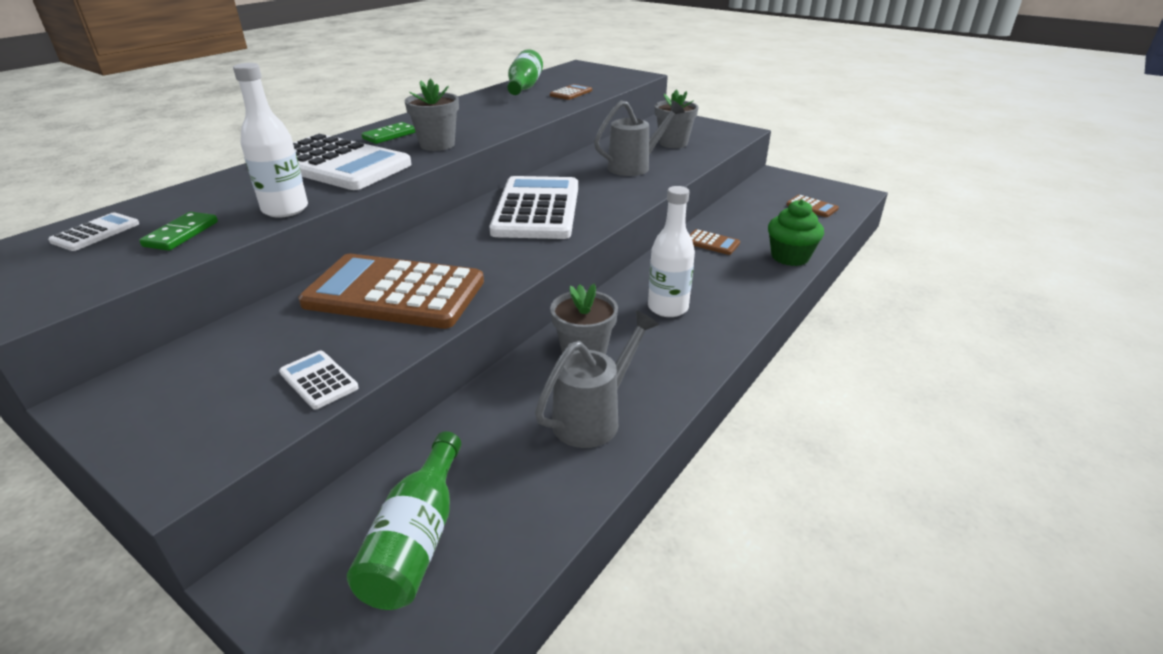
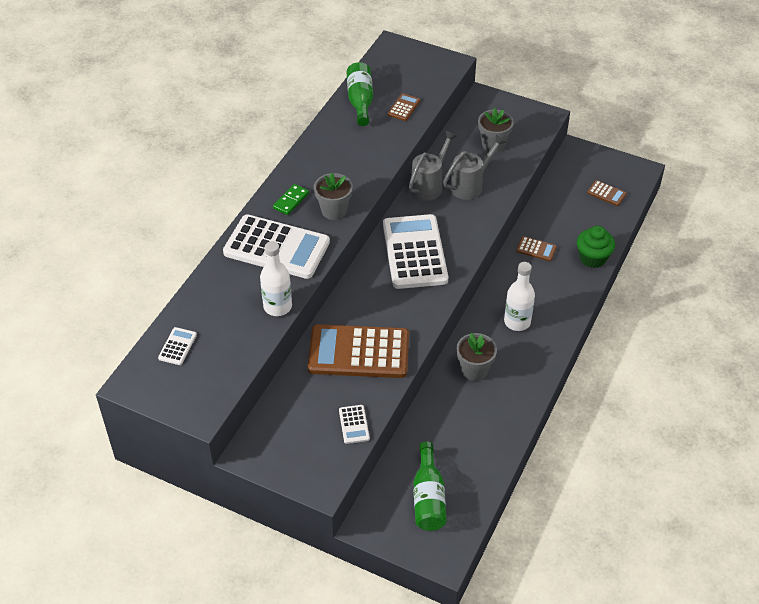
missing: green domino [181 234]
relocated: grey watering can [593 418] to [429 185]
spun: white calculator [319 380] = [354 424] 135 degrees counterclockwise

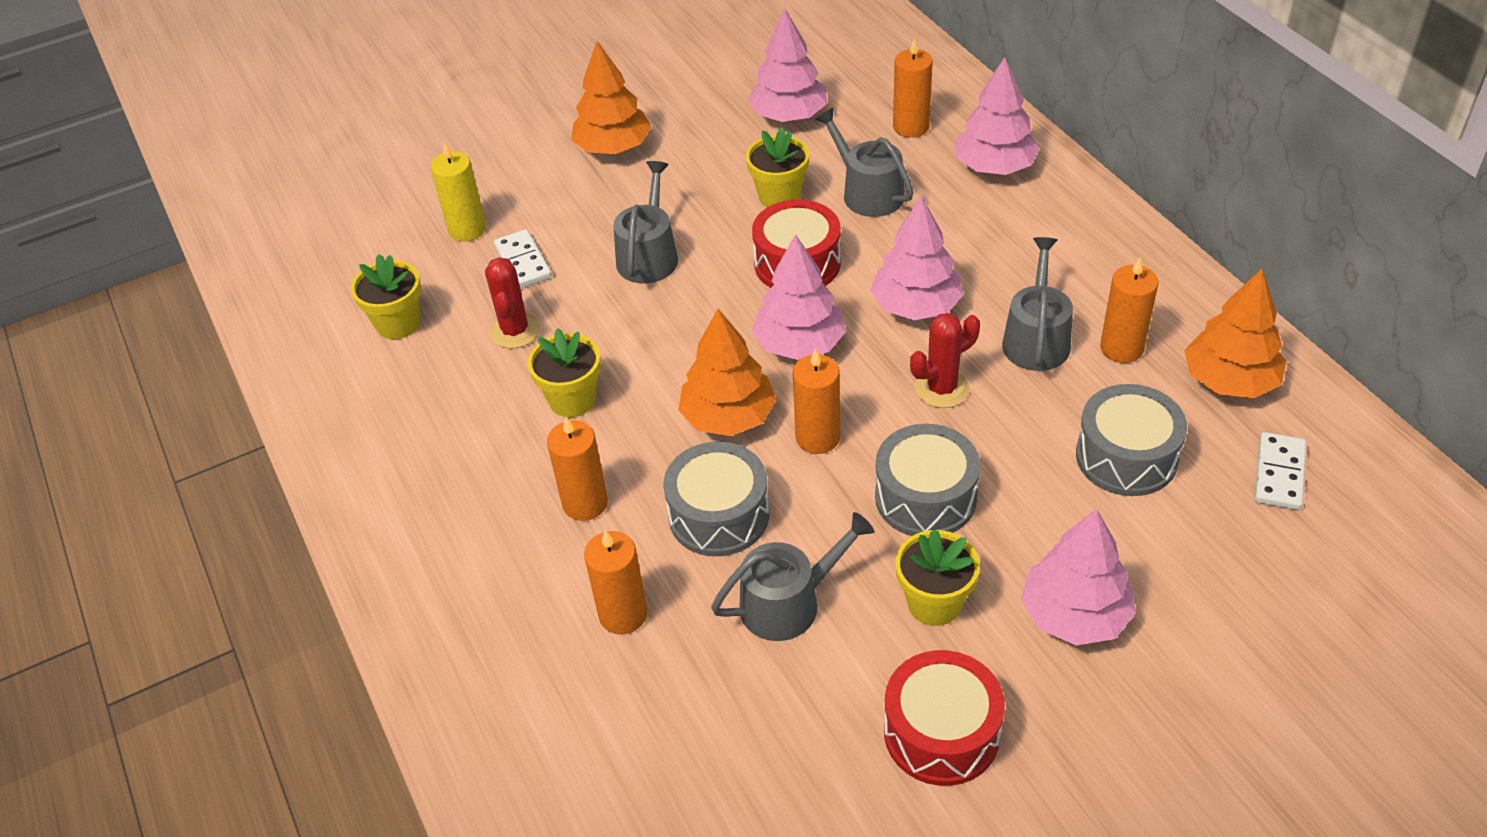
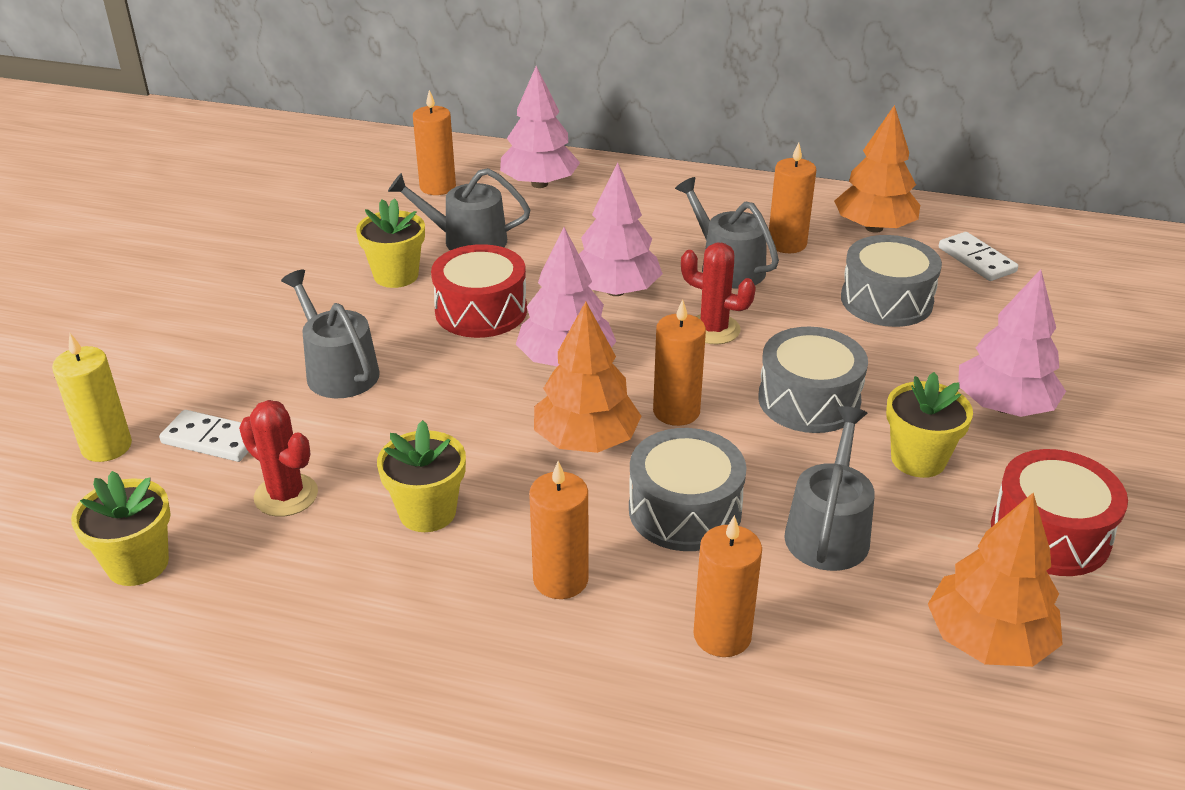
missing: pink tree [789 116]
relocated: orange tree [613 147] to [988 640]
spun: red cactus [942 389] = [713 329] 75 degrees counterclockwise

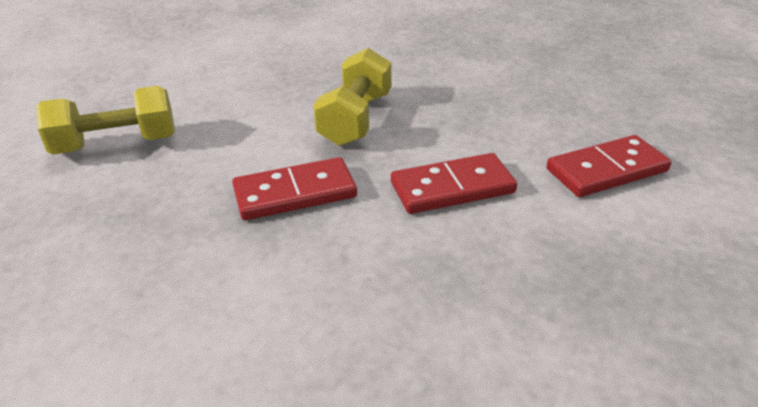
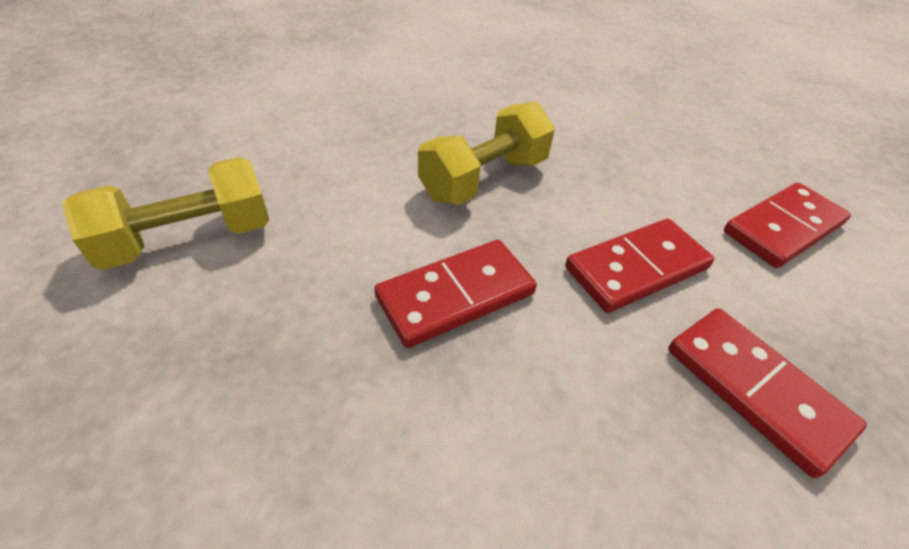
appeared: red domino [755 389]
spun: yellow dumbbell [355 119] = [484 179] 45 degrees clockwise

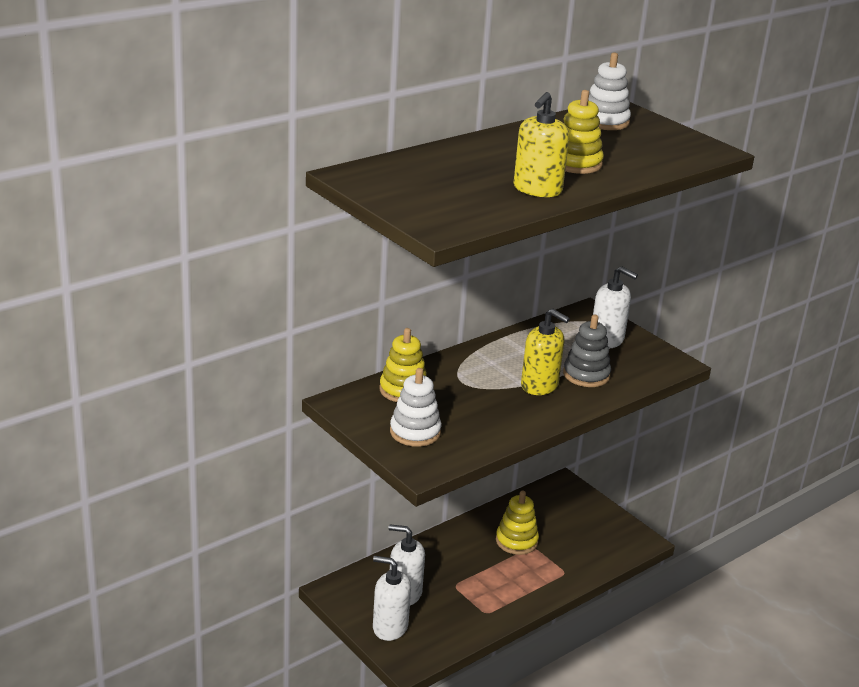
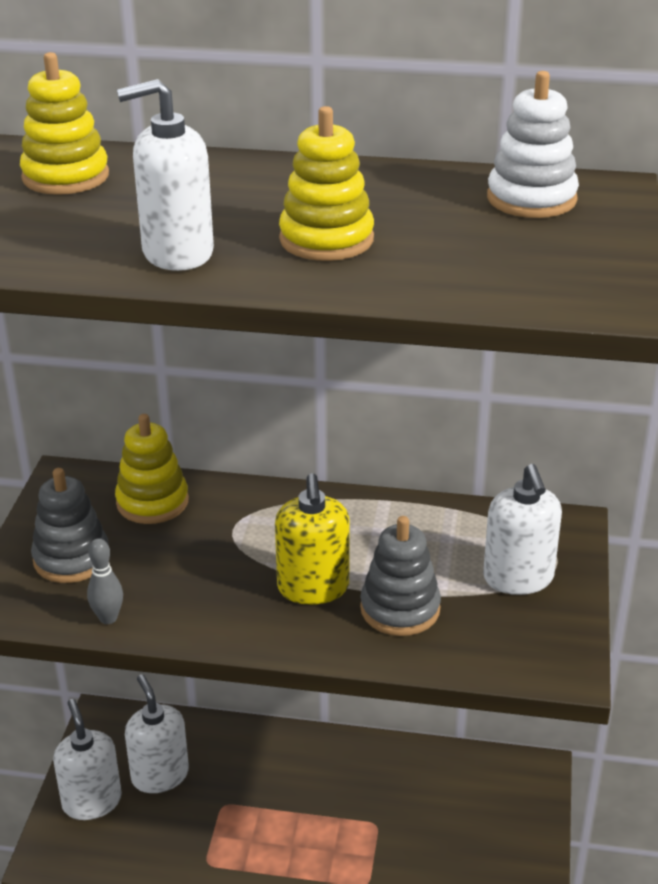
appeared: grey bowling pin [108 618]
relocated: yellow stacking toy [516 541] to [65 177]
colour: white stacking toy [415 432] to grey stacking toy [71 558]; yellow soap dispenser [537 189] to white soap dispenser [177 253]

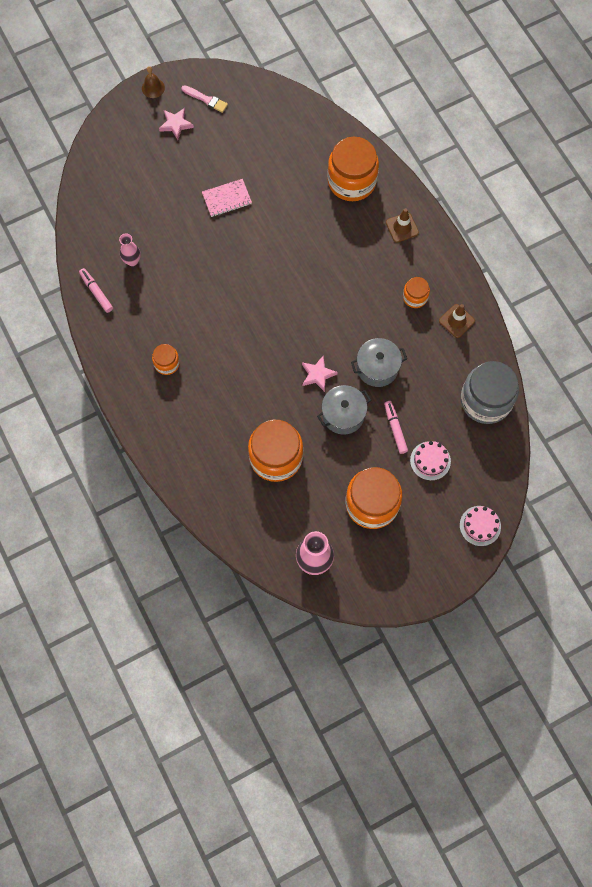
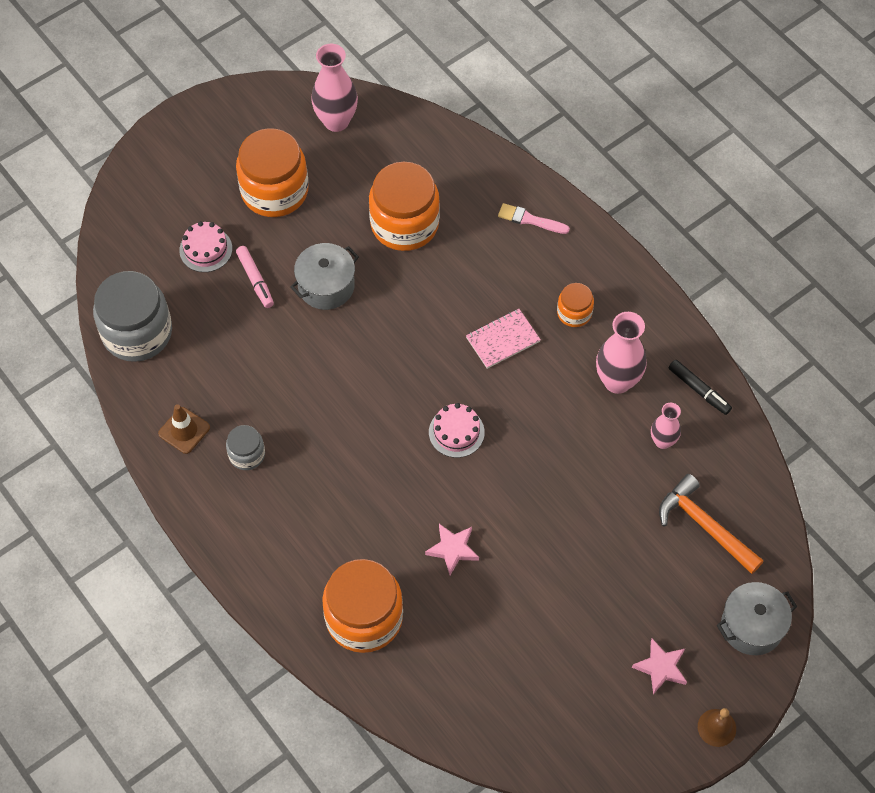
missing: brown traffic cone [402 227]
appeared: pink vase [617 381]; orange hammer [705 526]
relocated: pink brush [206 99] to [530 220]; pink notebook [227 199] to [503 339]; pink star [317 374] to [453 549]; grey pot [377 368] to [751 626]; pink cake [480 526] to [456 432]
colour: pink marker [96 292] to black marker [699 390]; orange jar [415 297] to grey jar [247 454]

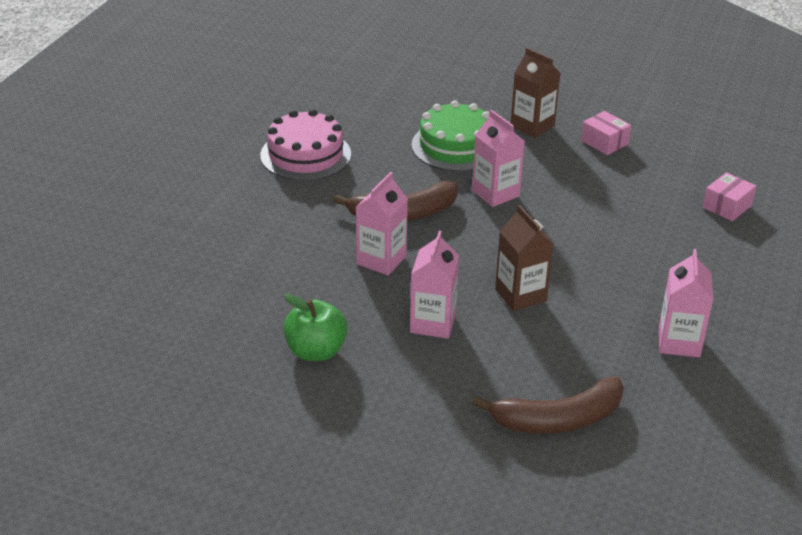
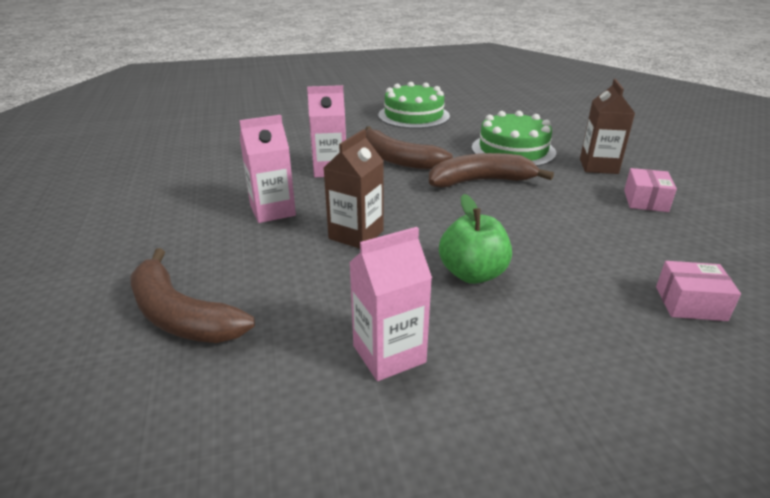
relocated: green apple [316 351] to [472 274]
exchanged: pink carton [495 193] to brown banana [481 181]
colour: pink cake [305 155] to green cake [413 115]

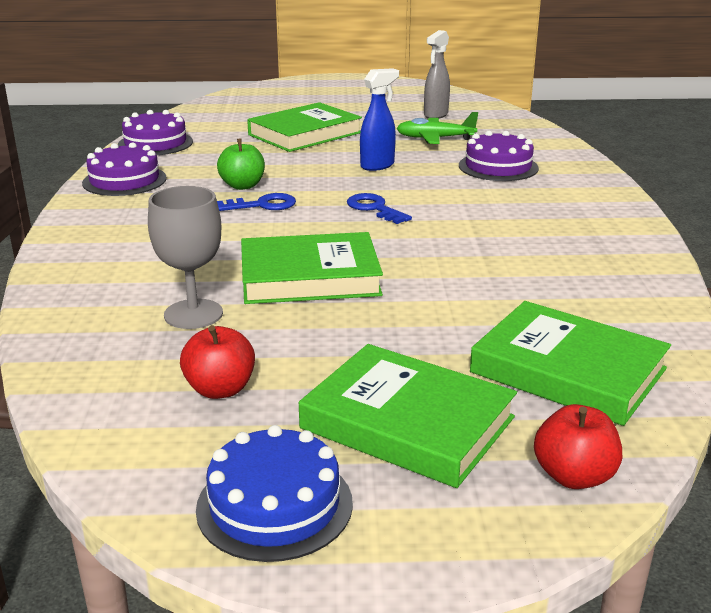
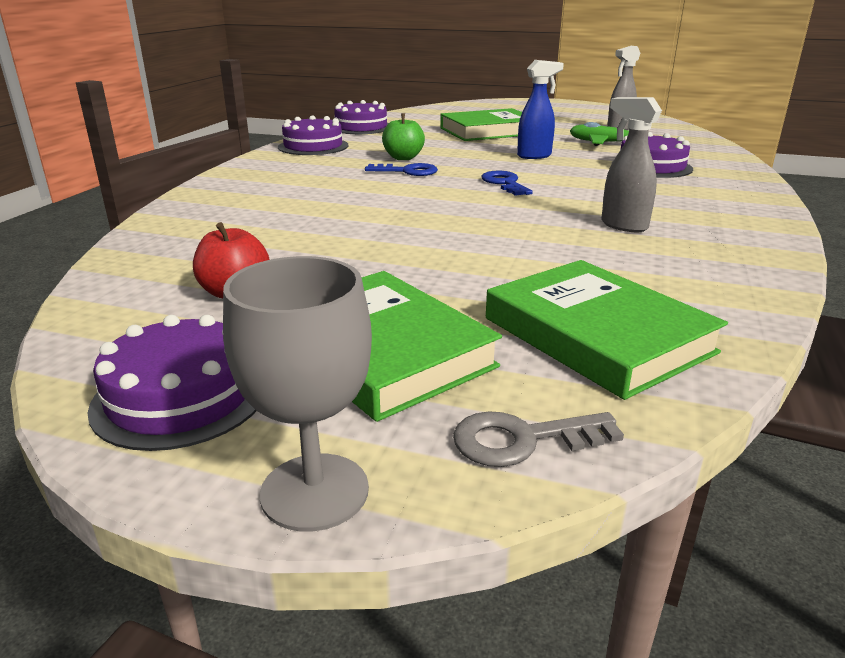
missing: green book [309 277]
appeared: grey spray bottle [623 225]
relocated: grey goblet [193 314] to [314 491]
exchanged: red apple [574 476] to grey key [522 439]
colour: blue cake [274 505] to purple cake [181 396]

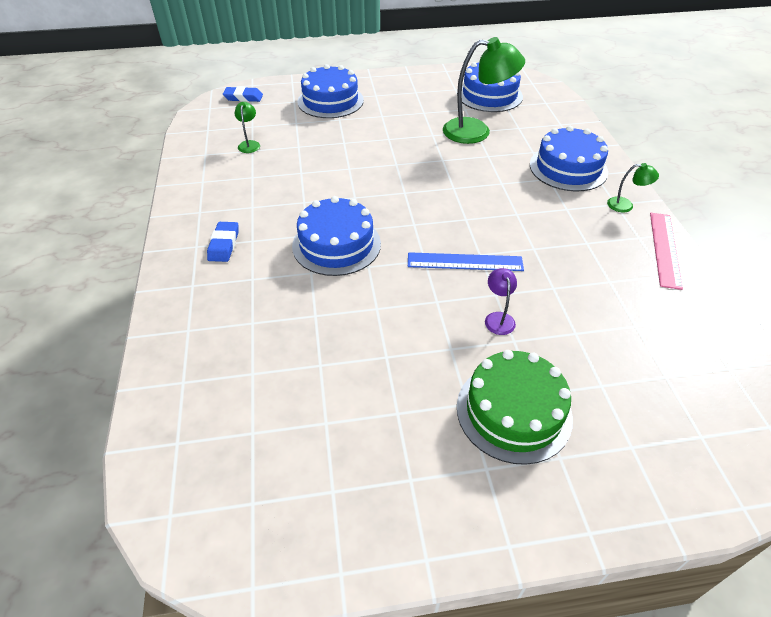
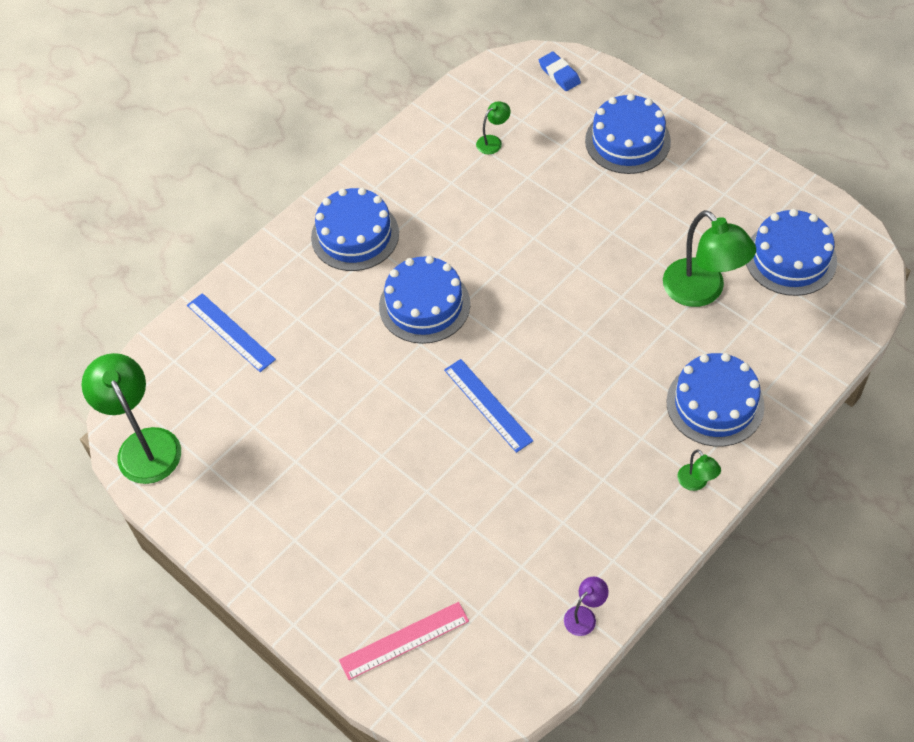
missing: green cake [513 411]
appeared: green lamp [144 444]; blue ruler [230 332]
relocated: purple lamp [498 318] to [584 616]; pink ruler [665 249] to [404 640]
exchanged: blue eraser [224 244] to blue cake [355 235]

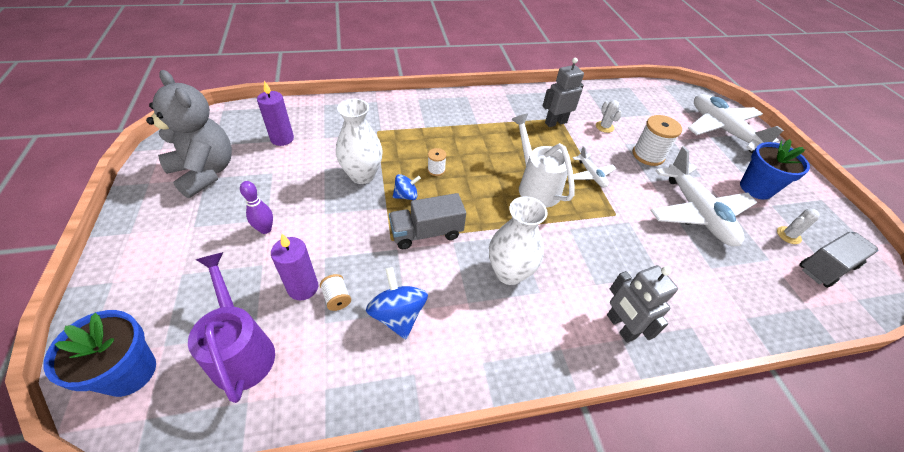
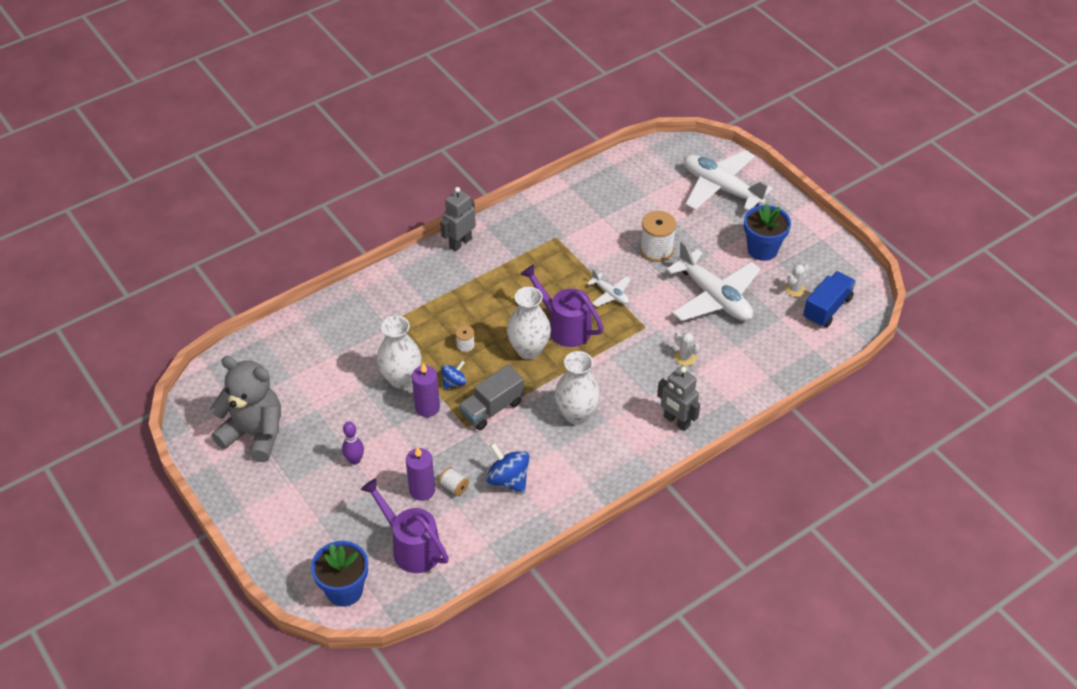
appeared: white vase [529 350]
relocated: purple candle [282 139] to [427 407]; grey robot [555 122] to [460 243]; white cactus [604 127] to [685 357]
colour: white watering can [535 186] to purple watering can [564 326]; grey truck [826 267] to blue truck [827 308]

